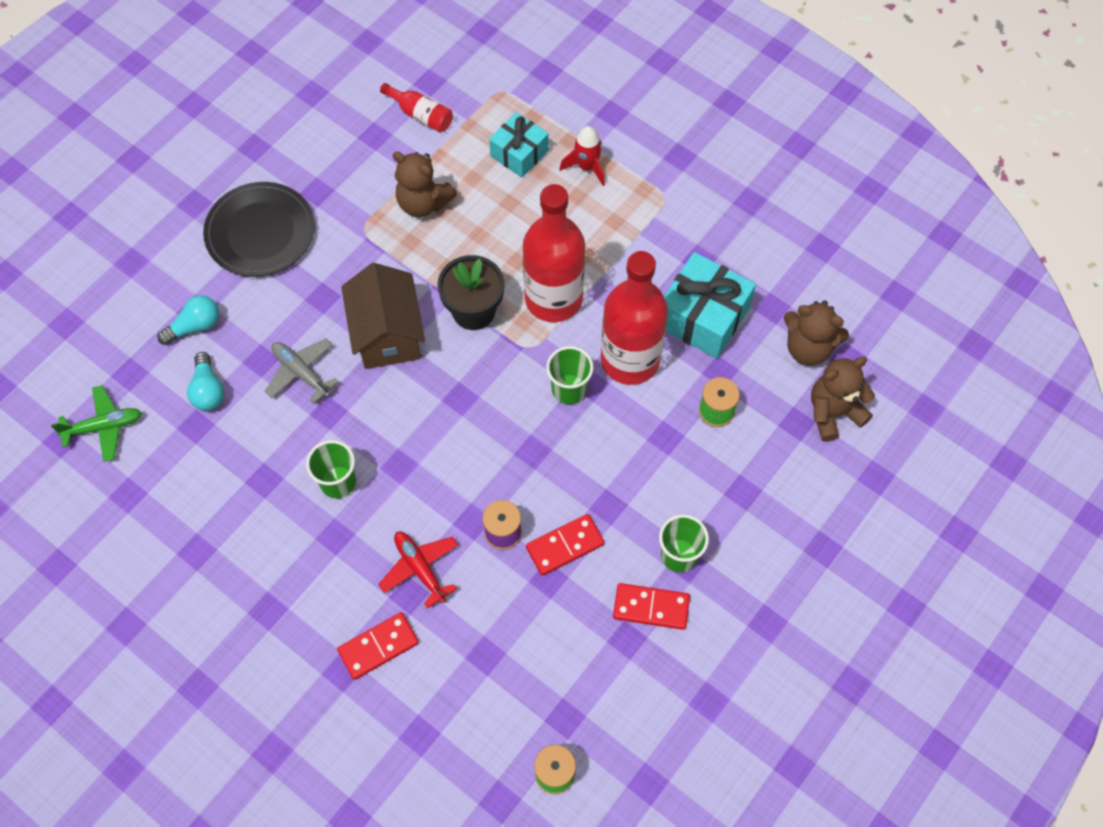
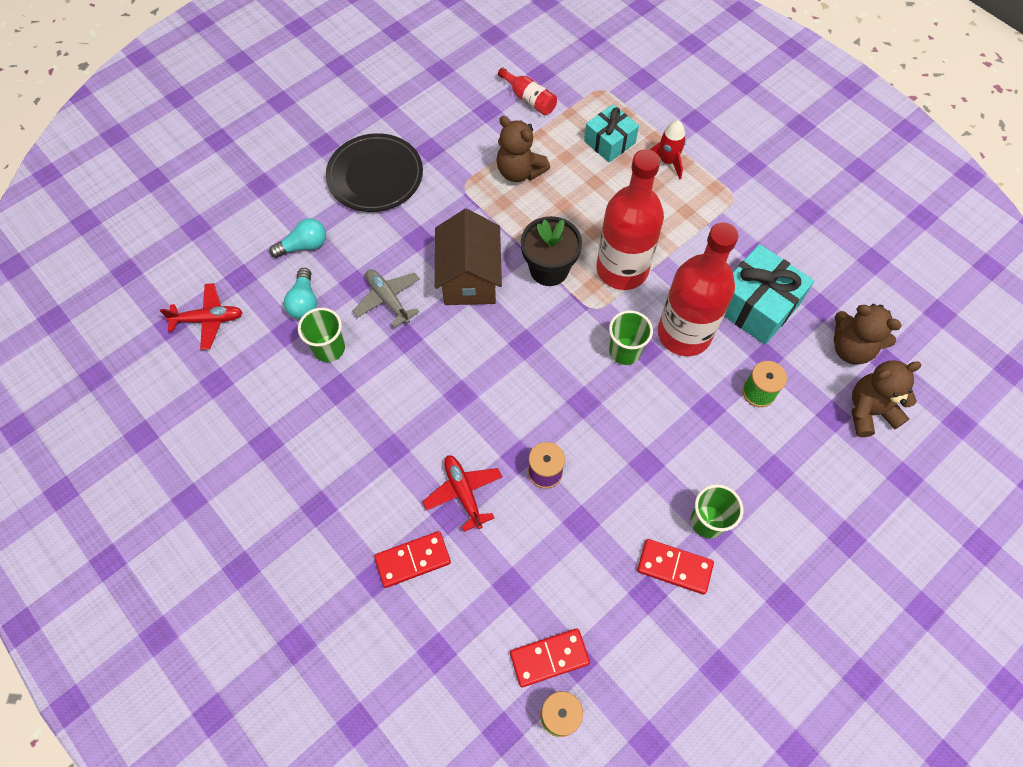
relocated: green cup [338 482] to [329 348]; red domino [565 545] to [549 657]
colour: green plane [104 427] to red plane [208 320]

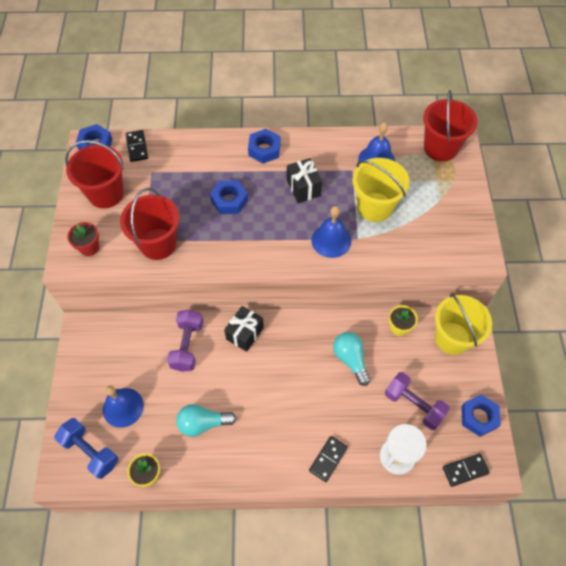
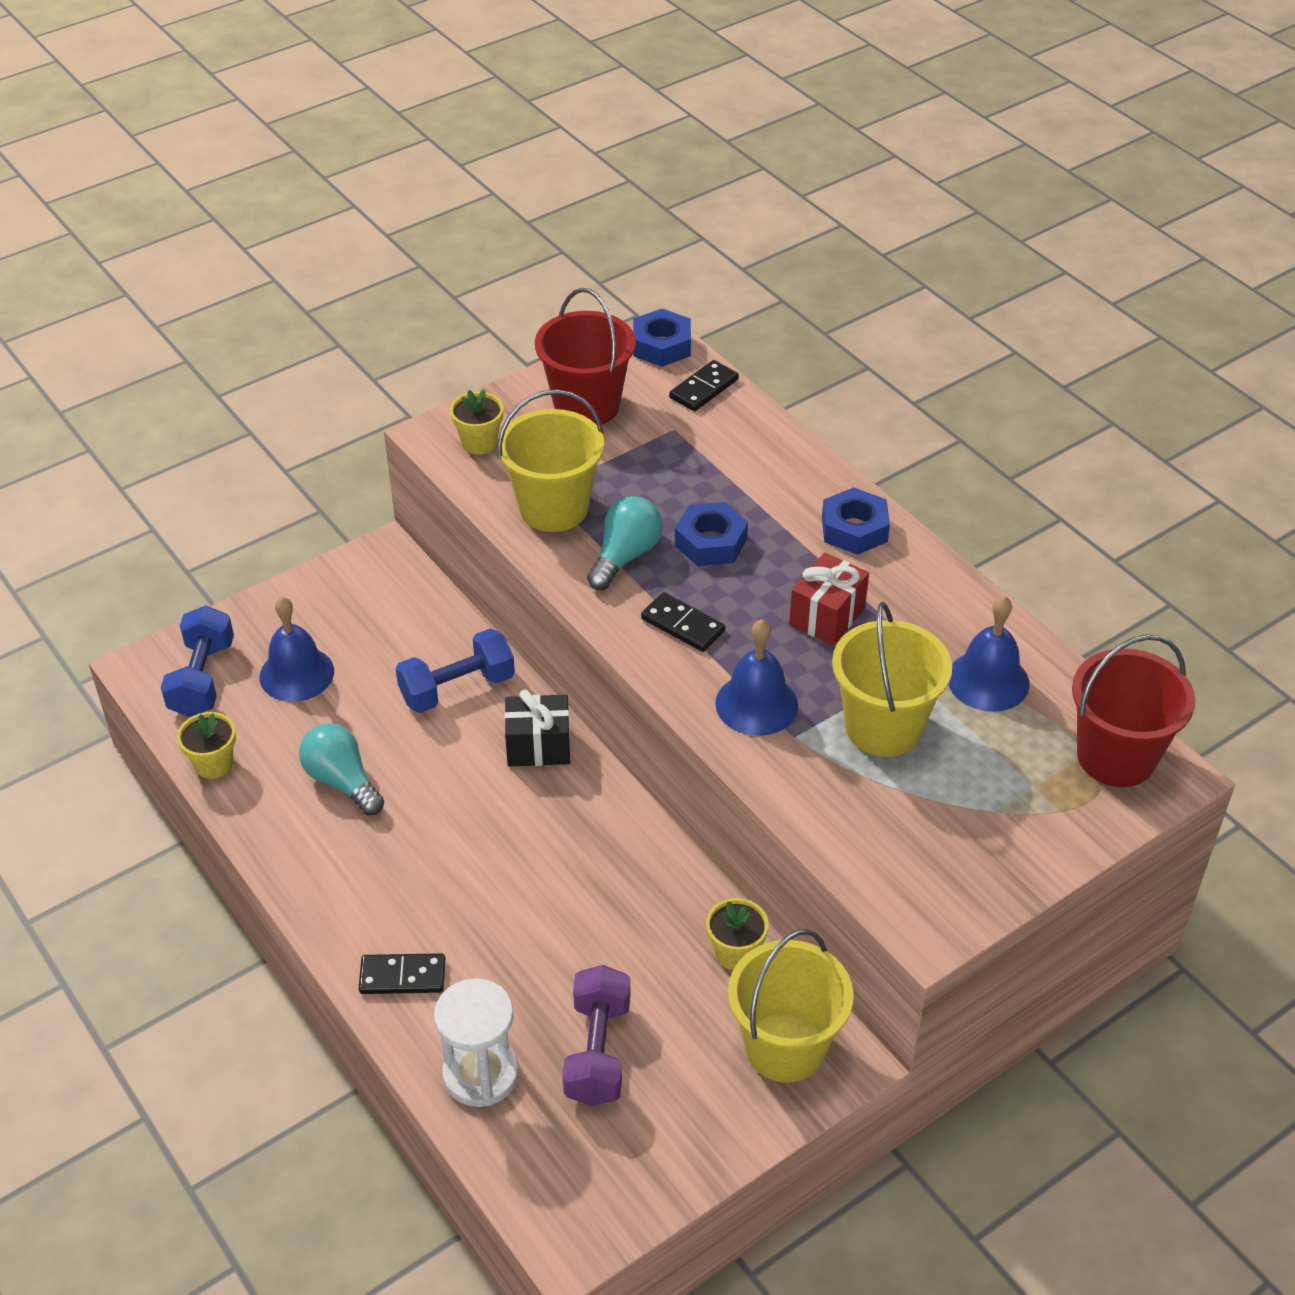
missing: blue nut [478 417]
relocated: turquoise light bulb [350 359] to [625 556]; black domino [465 470] to [683 625]
colour: red flower pot [89 248] to yellow flower pot [479 442]; red bucket [158 244] to yellow bucket [553 508]; purple dumbbell [187 345] to blue dumbbell [457 688]; black gift [303 188] to red gift [827 616]

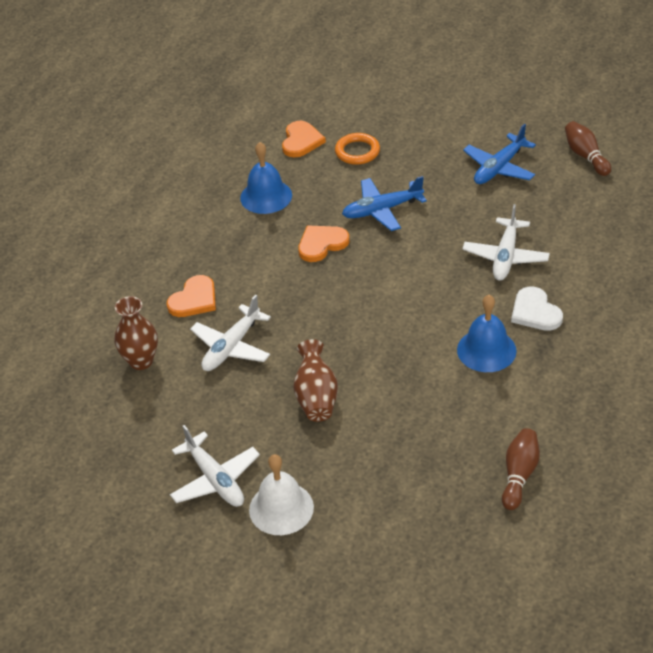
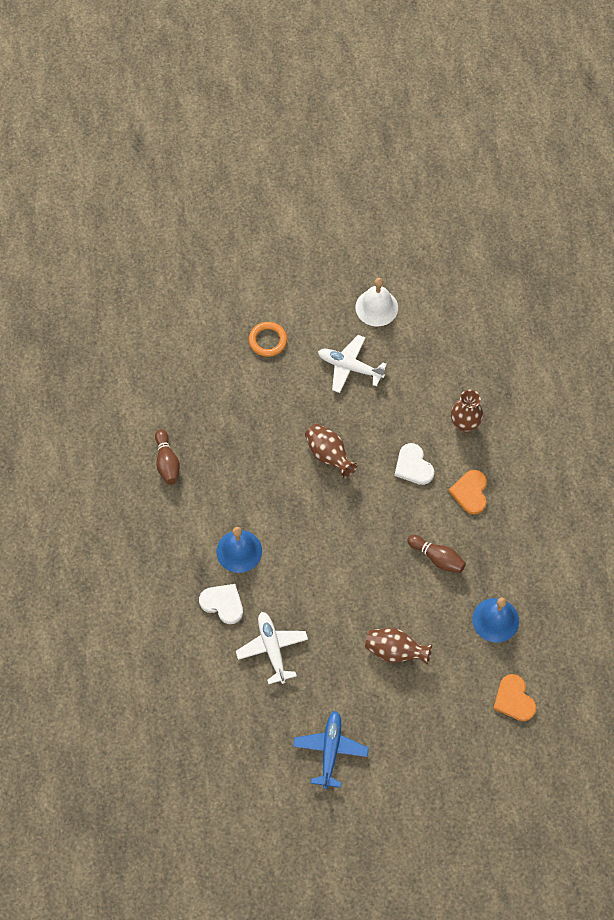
missing: orange heart [321 244]
relocated: white bell [281 508] to [376 307]; orange ring [357 152] to [268 340]; brown bowling pin [586 156] to [437 558]
exchanged: white plane [231 347] to white heart [413 466]; blue plane [381 210] to brown vase [395 651]

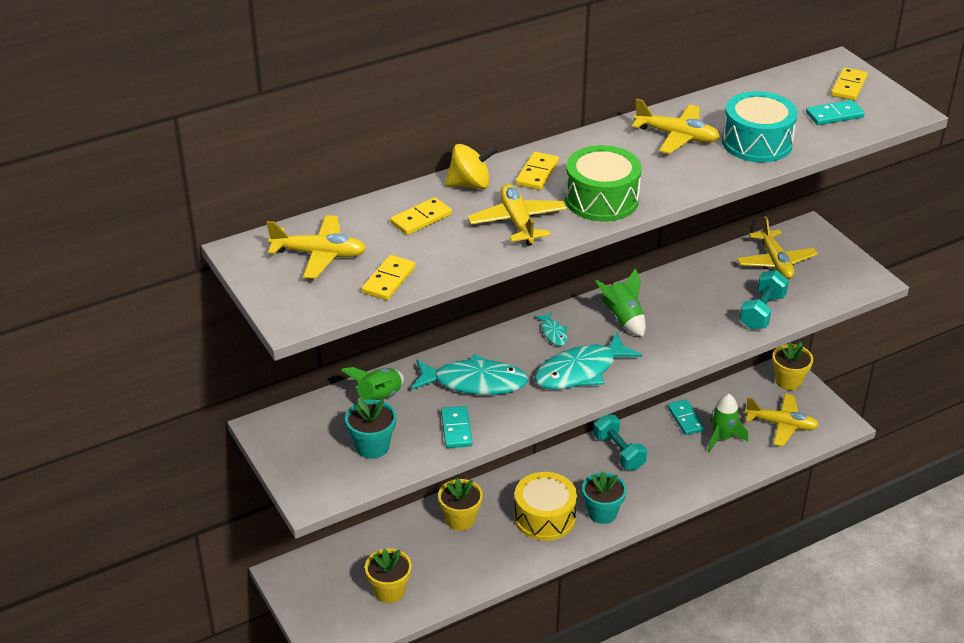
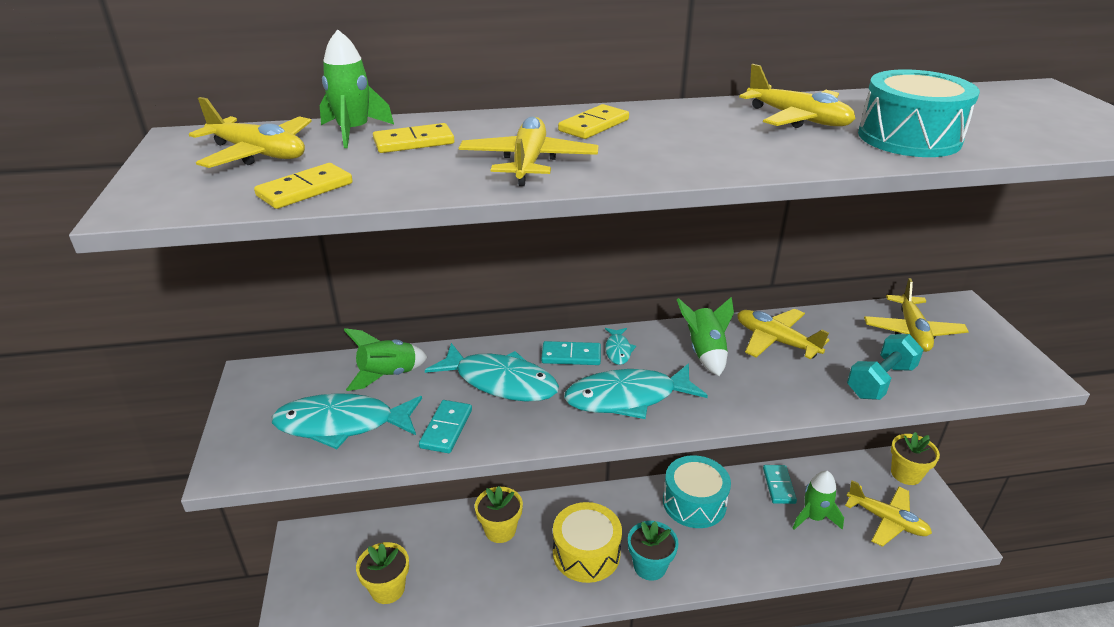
missing: yellow spinning top [470 184]; green drum [601 199]; yellow domino [848 86]
appeared: green rocket [353 131]; yellow plane [776 341]
relocated: turquoise domino [834 115] to [571 356]
exchanged: turquoise flower pot [372 446] to turquoise fish [342 424]; turquoise dumbbell [619 452] to turquoise drum [694 503]

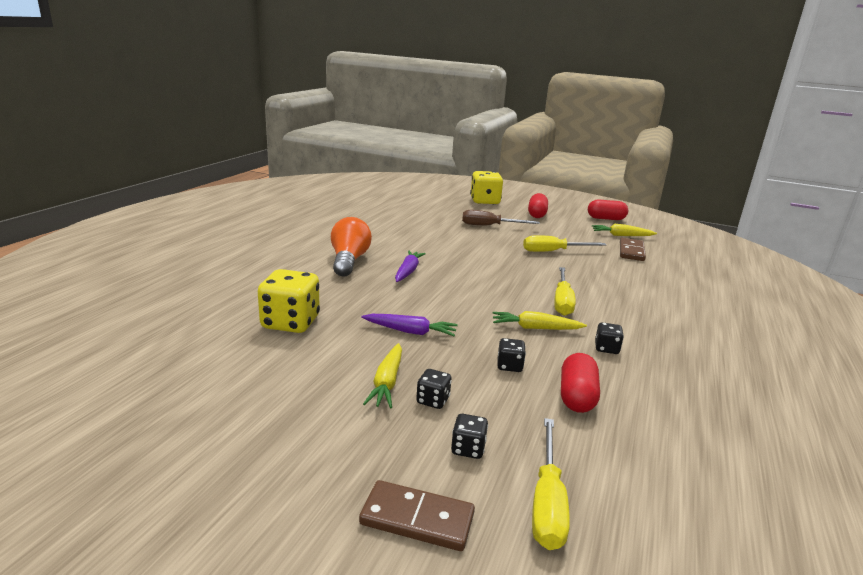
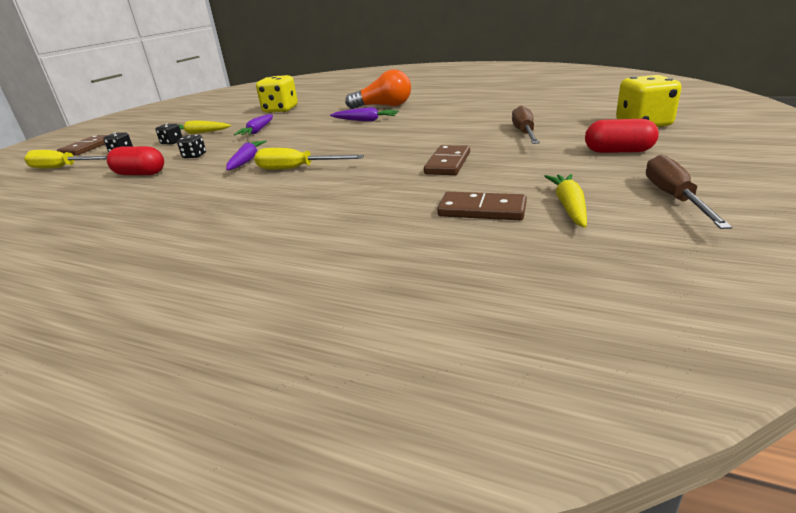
missing: black dice [606 348]
exchanged: yellow screwdriver [553 251] to brown domino [448 163]; red capsule [606 219] to brown screwdriver [674 198]
colour: yellow carrot [535 328] to purple carrot [246 161]

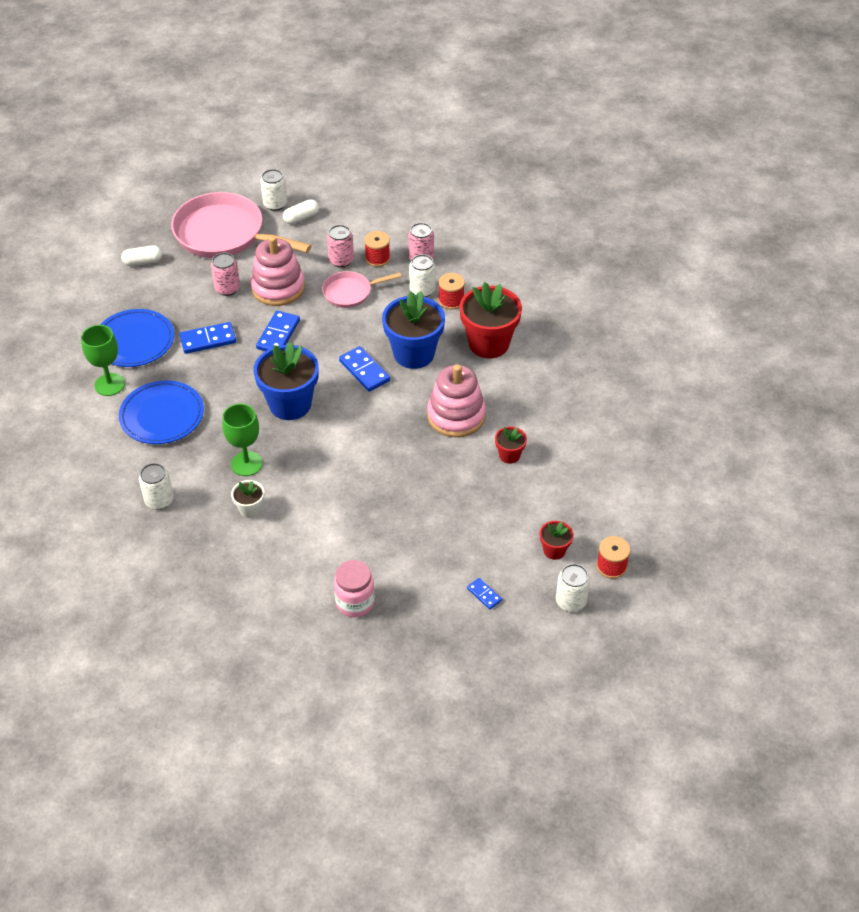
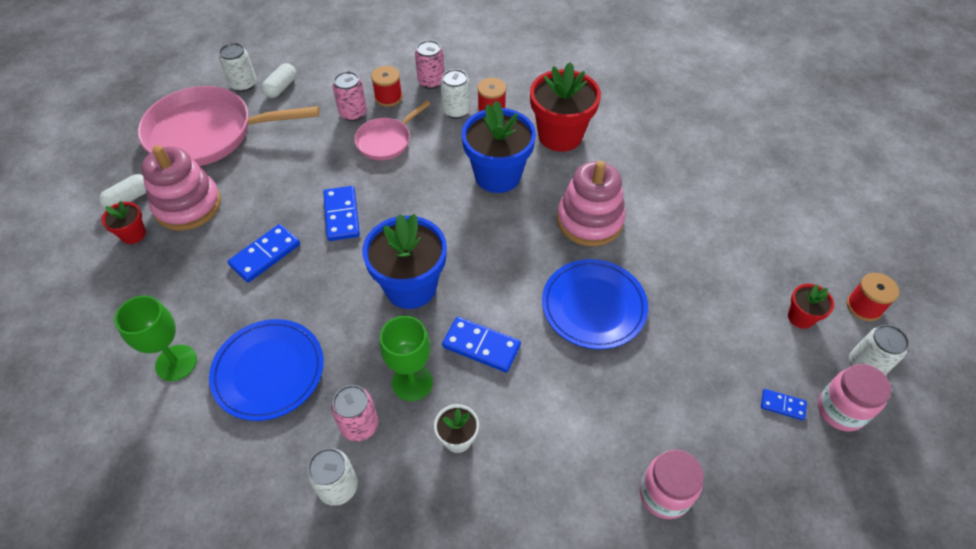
appeared: pink jar [840 410]
relocated: blue plate [134 341] to [593 306]; pink can [227 288] to [359 425]; pink stacking toy [278 288] to [188 205]; blue domino [364 371] to [481 346]; red flower pot [509 455] to [133 234]

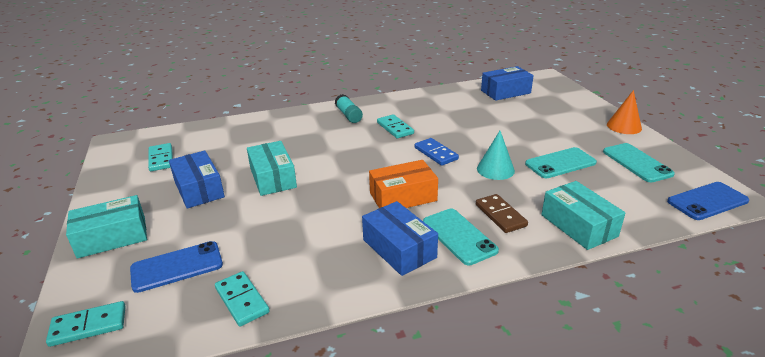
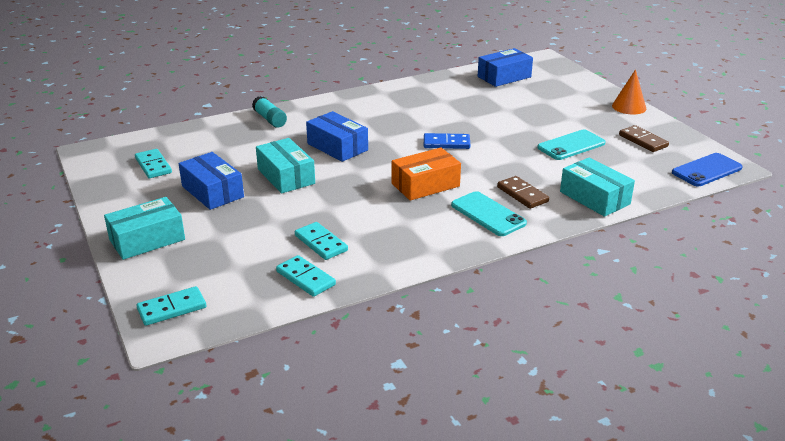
missing: blue phone [177 267]; turquoise cone [495 169]
relocated: turquoise glue stick [348 115] to [270 119]; blue box [399 248] to [337 147]; turquoise domino [395 128] to [321 243]
exchanged: turquoise phone [637 163] to brown domino [643 141]
spun: blue domino [436 153] = [446 143] 45 degrees counterclockwise

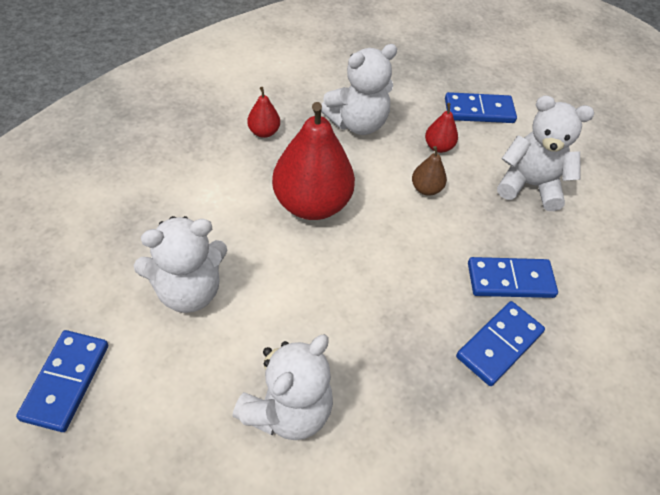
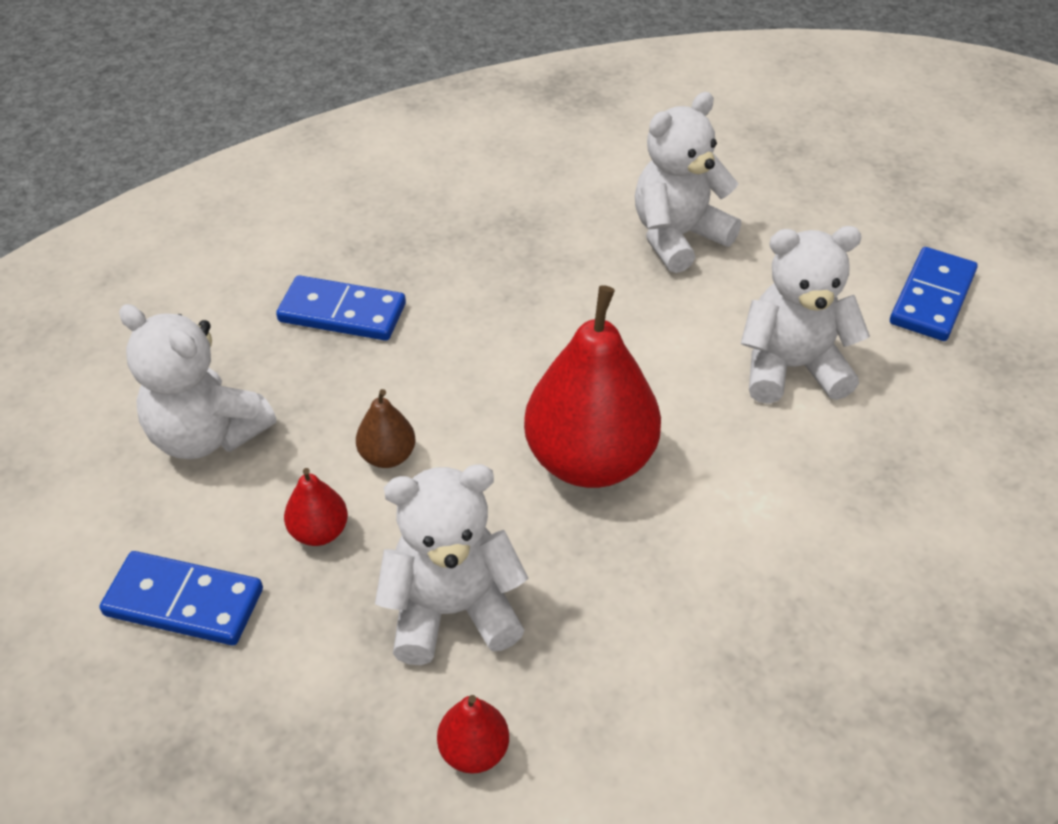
missing: blue domino [499 345]
relocated: red pear [264 132] to [474 751]

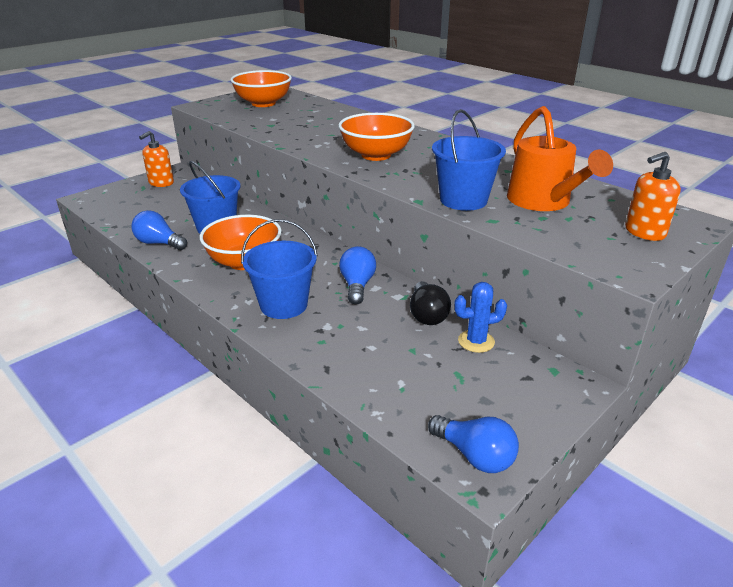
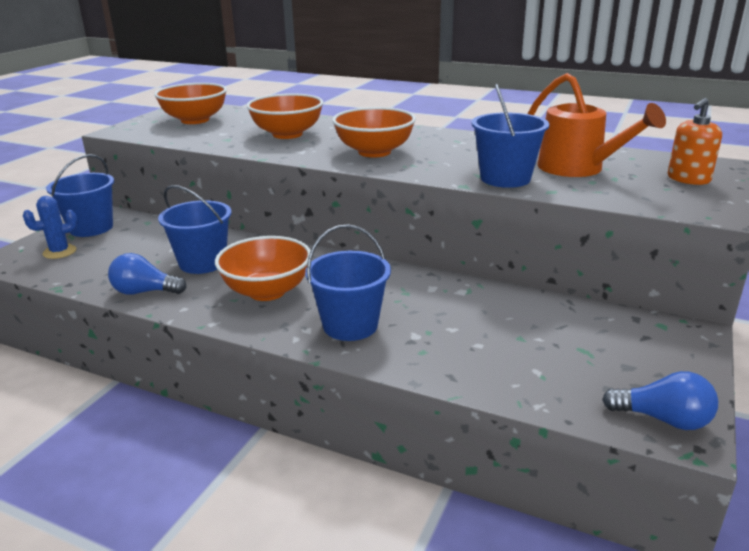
missing: blue light bulb [357 285]; black light bulb [427 314]
appeared: orange bowl [287 134]
relocated: blue cactus [476 341] to [59 252]
exchanged: orange soap dispenser [161 183] to blue bucket [91 228]

